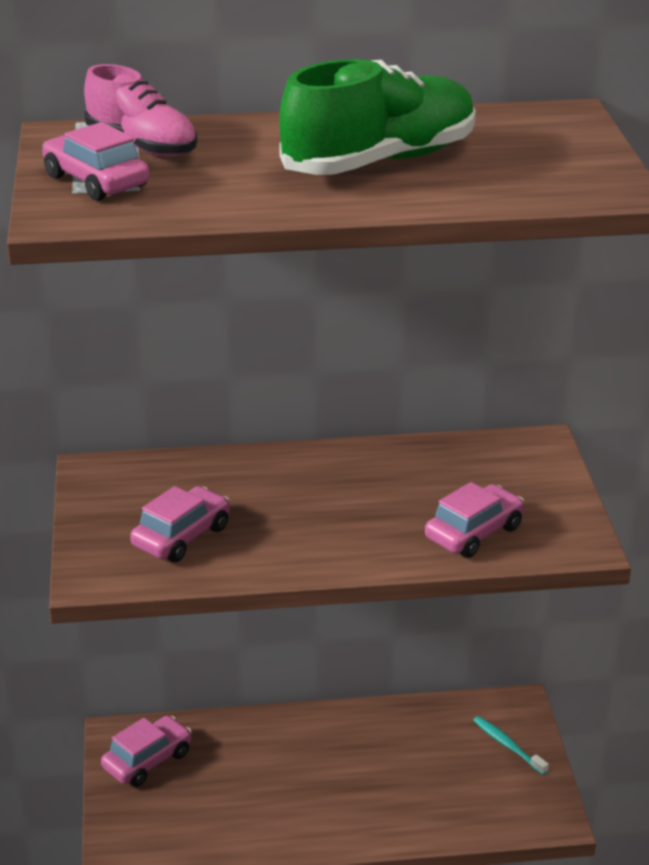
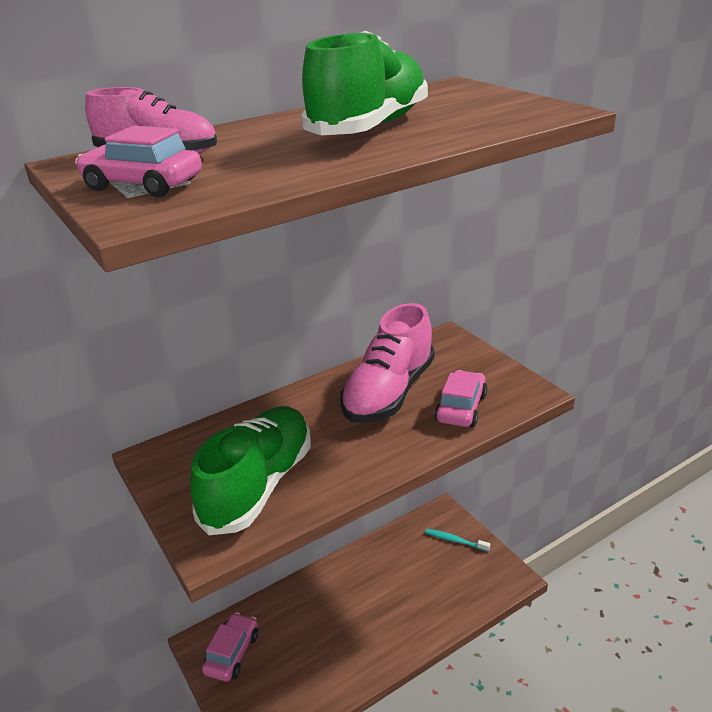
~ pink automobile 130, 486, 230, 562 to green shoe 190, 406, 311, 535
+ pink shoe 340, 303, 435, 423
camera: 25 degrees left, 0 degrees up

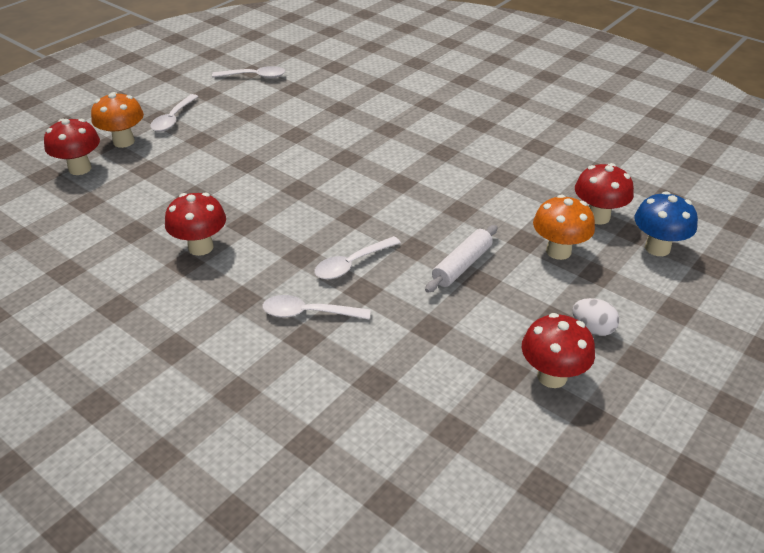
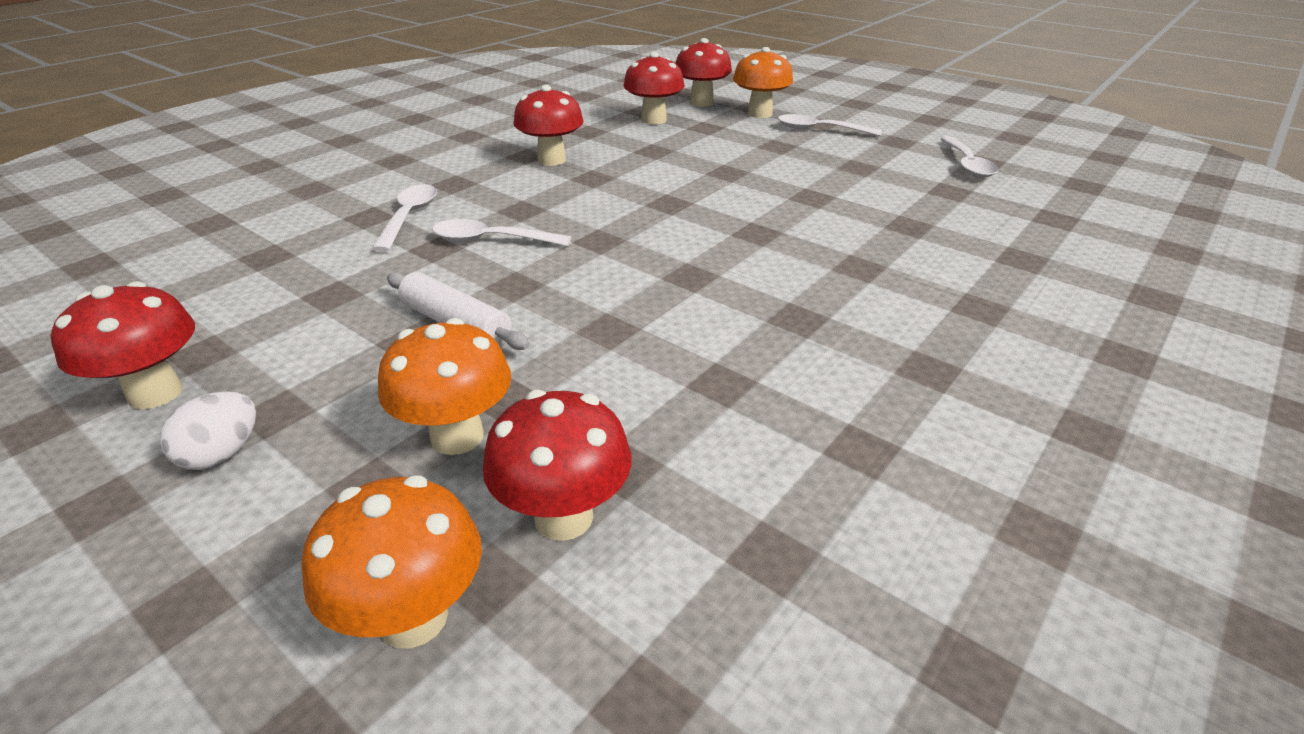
~ pure white spoon 315, 236, 401, 280 = 432, 219, 571, 246 45 degrees counterclockwise
~ blue toadstool 634, 191, 698, 256 to orange-coloured toadstool 301, 475, 482, 648
+ red toadstool 624, 52, 685, 125
camera: 90 degrees right, 5 degrees down

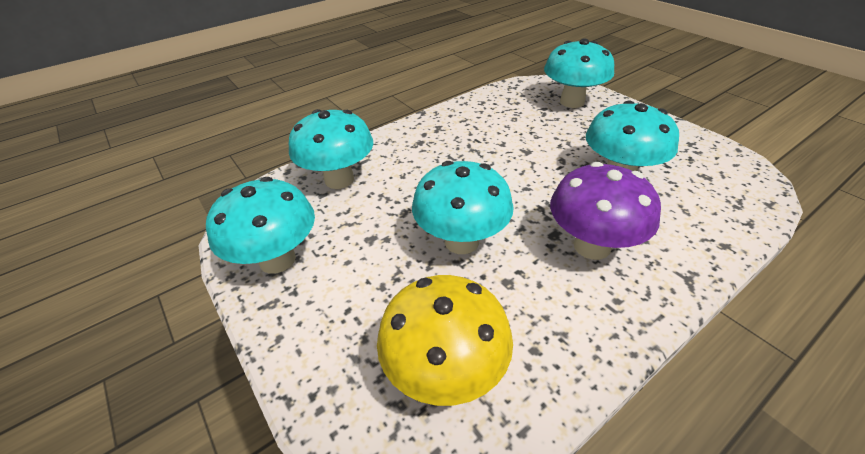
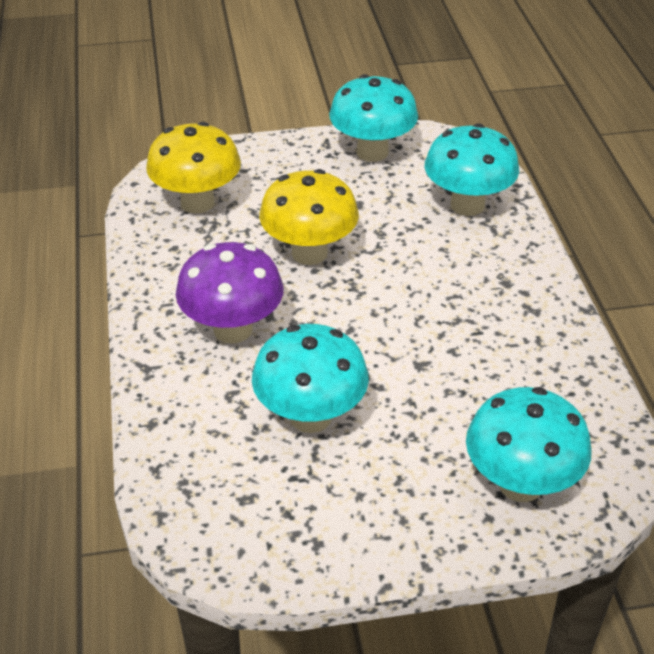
~ teal toadstool 412, 161, 514, 254 to bright yellow toadstool 259, 169, 359, 265
camera: 115 degrees right, 0 degrees up

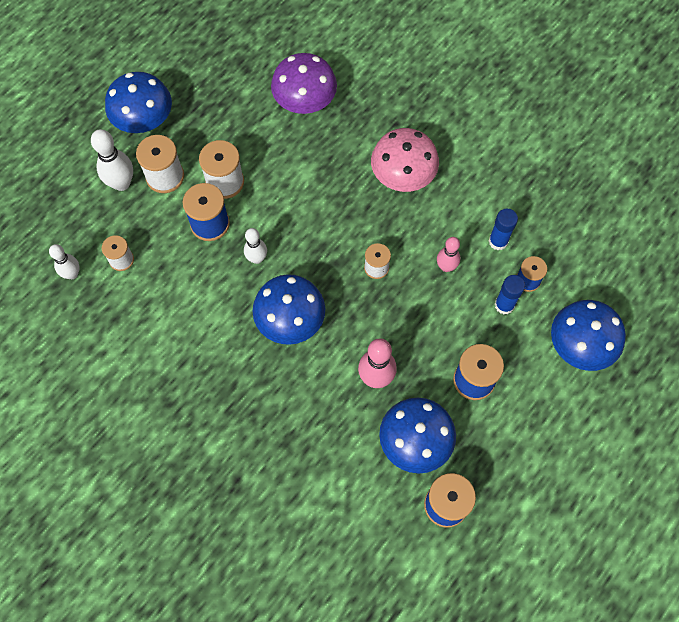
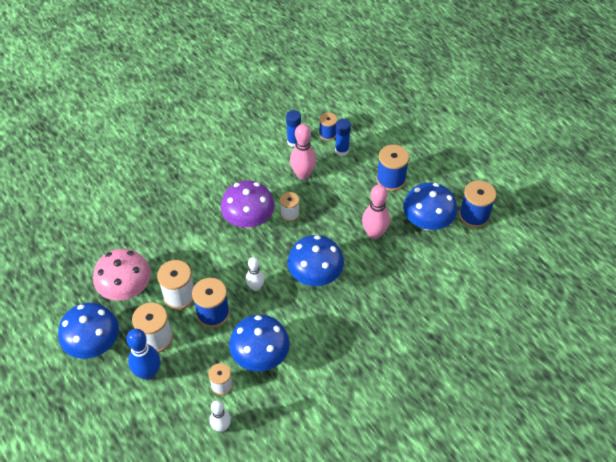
~ pure white tenpin 91, 129, 133, 191 to blue tenpin 126, 329, 160, 380
~ royal purple toadstool 271, 53, 337, 114 to 221, 180, 275, 228
~ pink toadstool 371, 128, 439, 192 to 93, 249, 151, 301
~ pink tenpin 437, 237, 460, 272 = 290, 124, 316, 179 x1.53
~ blue toadstool 551, 300, 626, 371 to 229, 314, 290, 371
camera: 75 degrees left, 15 degrees down

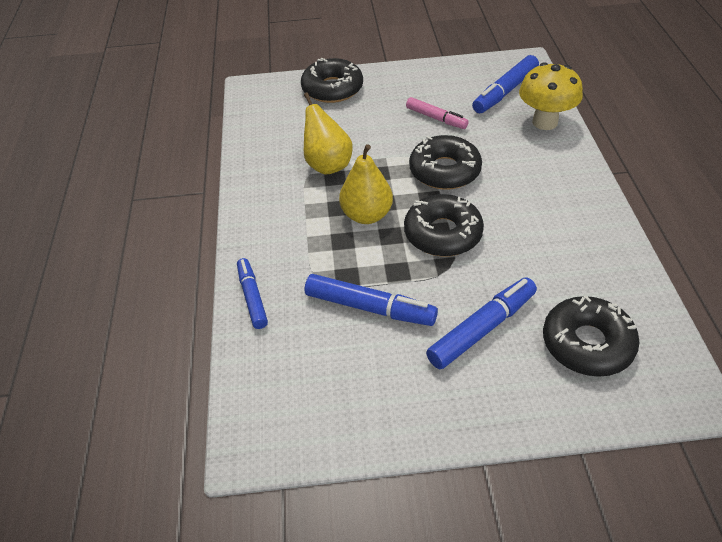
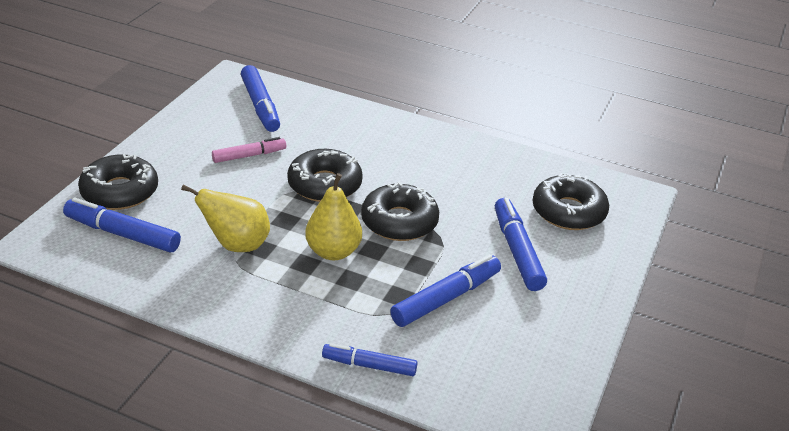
- bright yellow toadstool 519, 62, 583, 130
+ blue felt pen 63, 198, 181, 253
camera: 65 degrees left, 10 degrees down

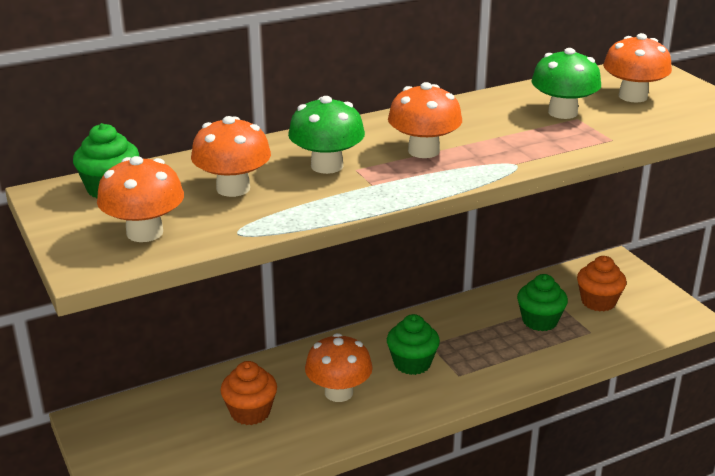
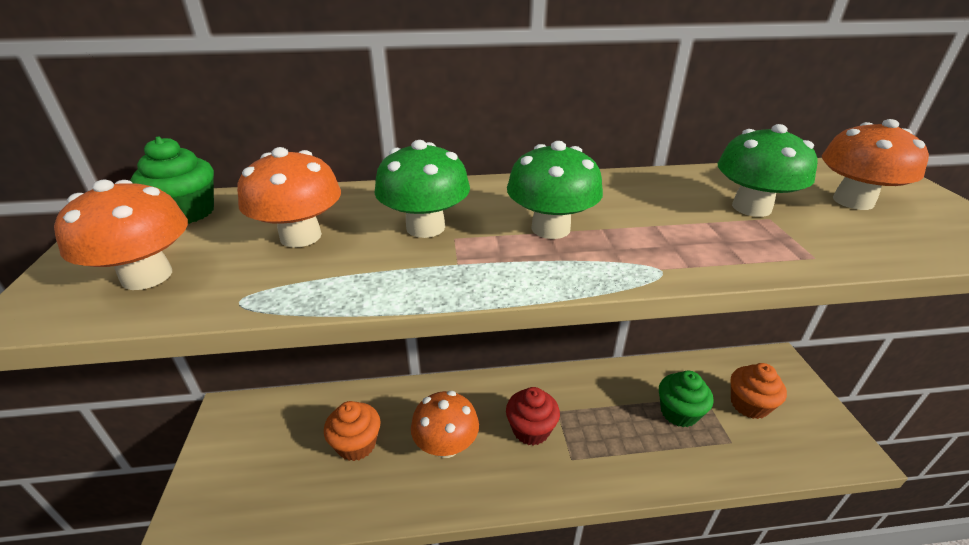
~ green cupcake 387, 314, 440, 375 to red cupcake 506, 387, 560, 446
~ orange-coloured toadstool 388, 82, 462, 158 to green toadstool 507, 141, 603, 239
camera: 20 degrees right, 5 degrees up

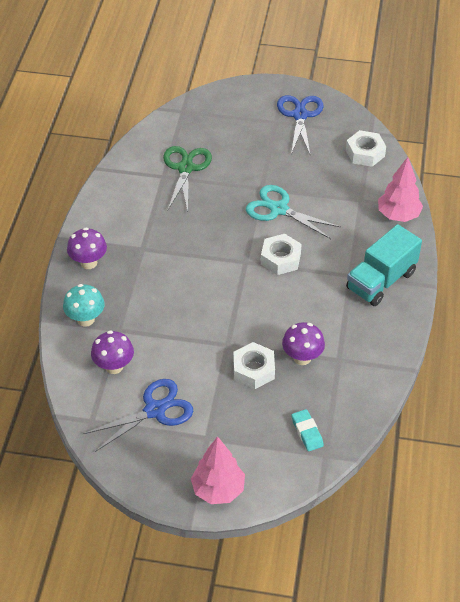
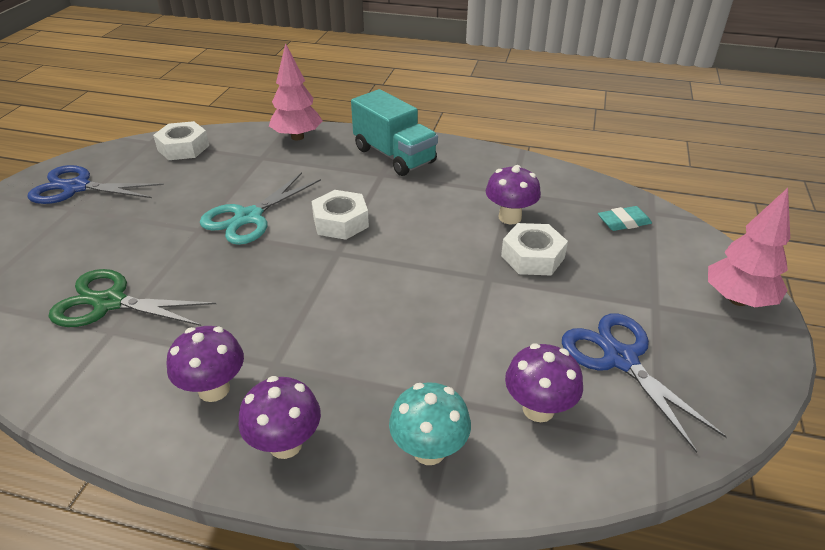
+ royal purple toadstool 167, 326, 244, 402
camera: 85 degrees left, 10 degrees down

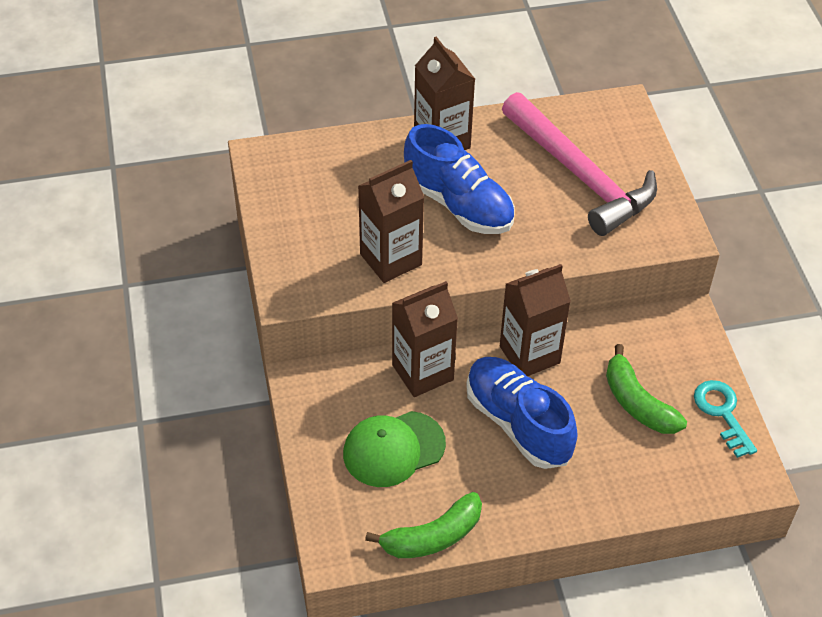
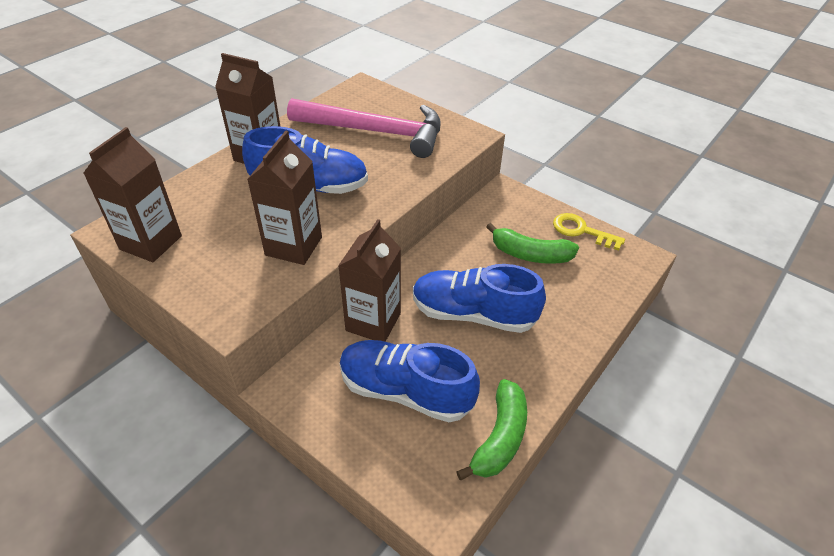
~ green peaked cap 343, 411, 446, 487 to blue shoe 340, 340, 480, 422
~ russet milk carton 500, 264, 571, 376 to 83, 127, 182, 262
~ teal door key 694, 380, 757, 458 to bright yellow door key 553, 213, 625, 251
camera: 40 degrees left, 5 degrees down

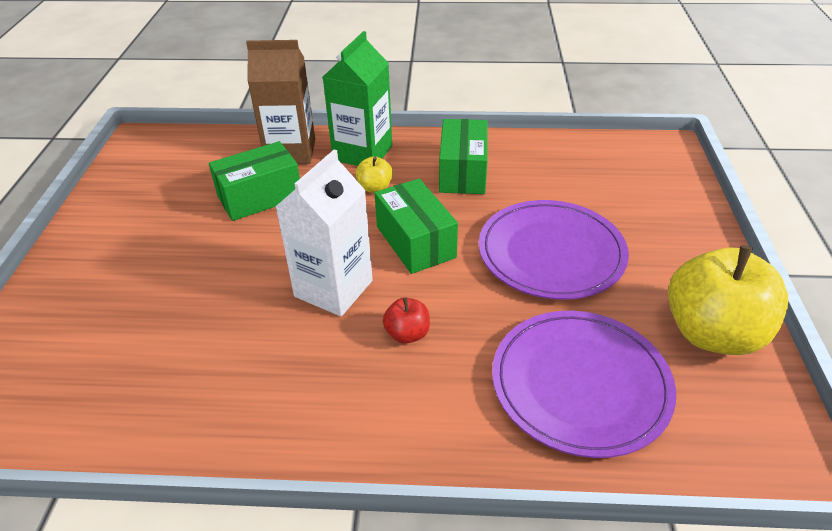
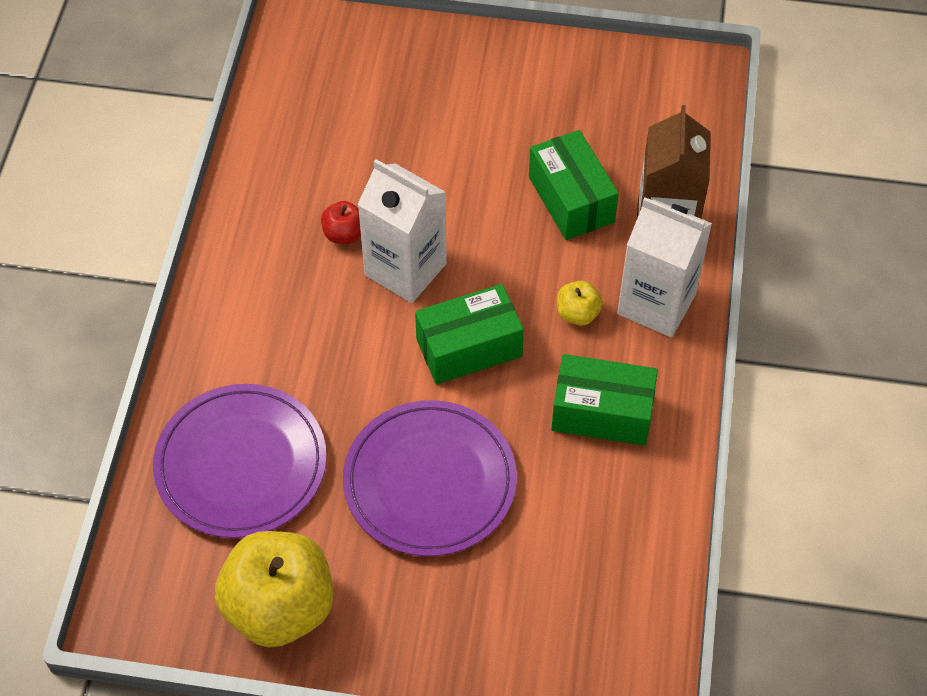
~ green milk carton 323, 31, 392, 166 to pure white milk carton 617, 197, 712, 338
~ red toy apple 383, 297, 430, 344 to 321, 201, 361, 244
camera: 95 degrees right, 15 degrees up

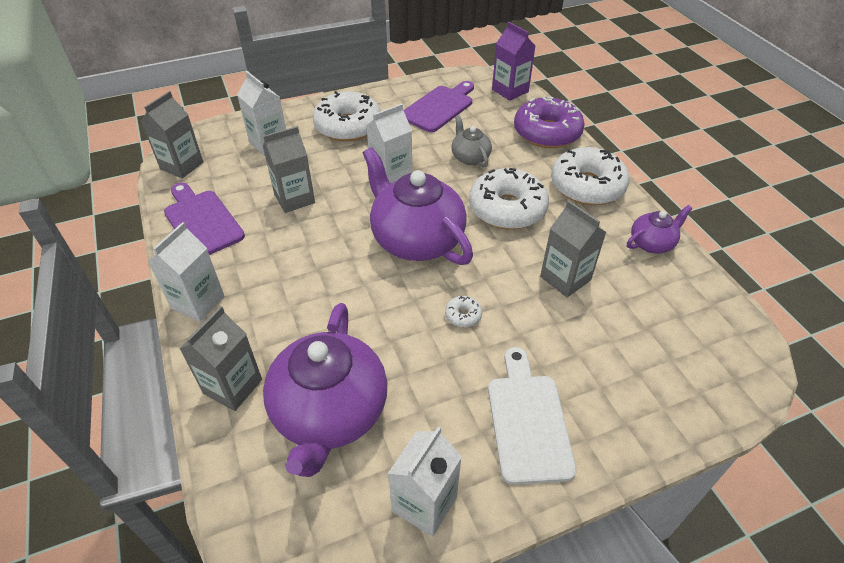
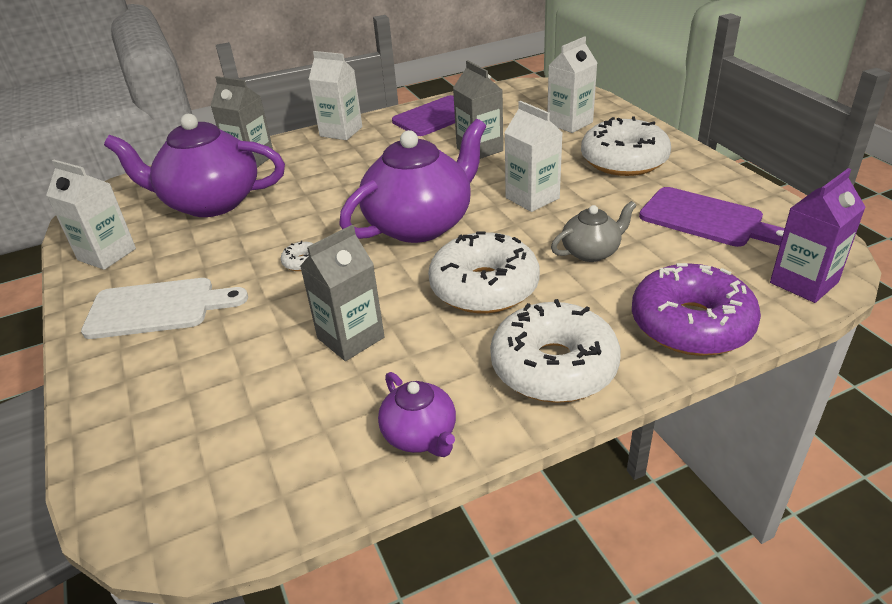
- grey milk carton 140, 91, 203, 178
camera: 90 degrees right, 10 degrees down

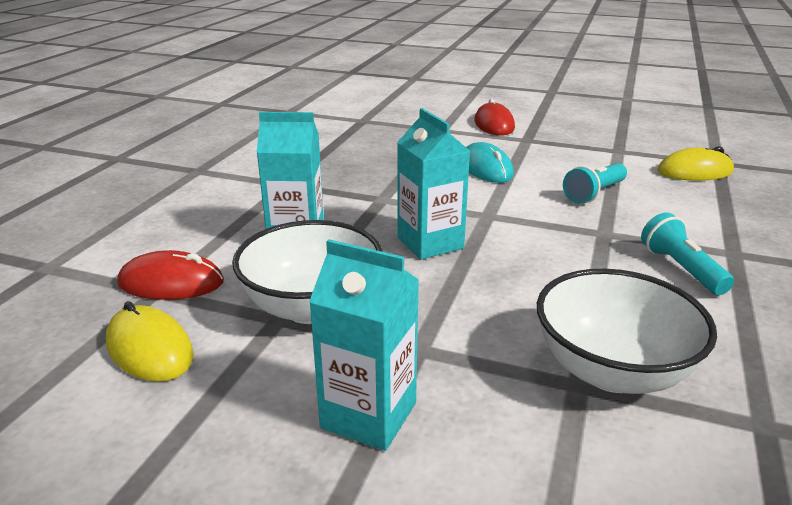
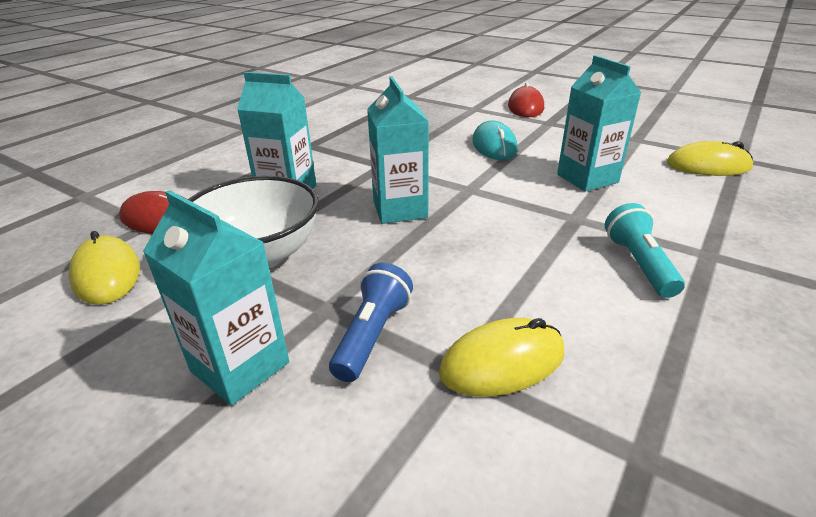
~ pure white bowl 537, 269, 717, 394 to bright yellow computer mouse 439, 318, 564, 397
~ teal pocket torch 563, 163, 627, 203 to teal milk carton 557, 55, 641, 192
+ blue pocket torch 329, 263, 413, 382
camera: 15 degrees right, 5 degrees up

